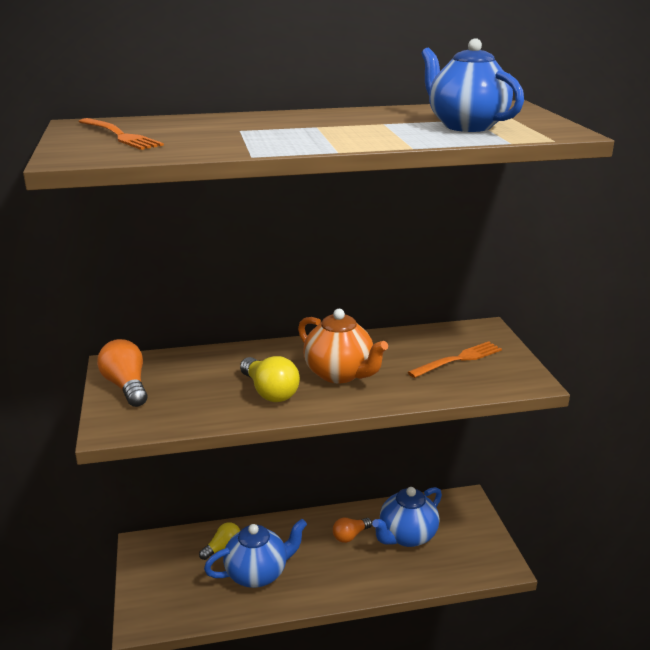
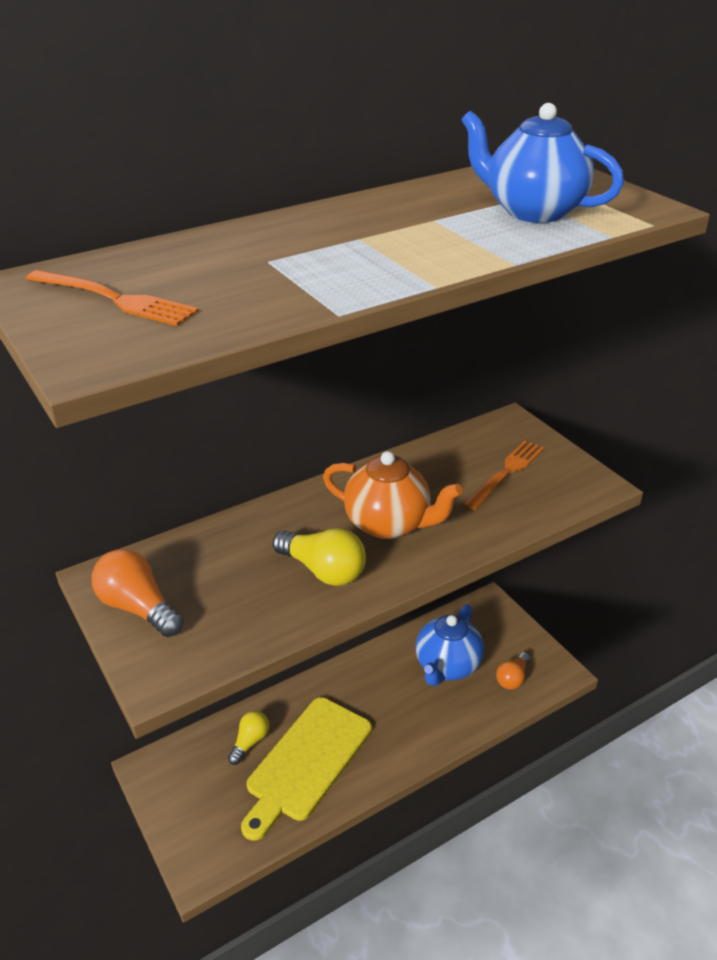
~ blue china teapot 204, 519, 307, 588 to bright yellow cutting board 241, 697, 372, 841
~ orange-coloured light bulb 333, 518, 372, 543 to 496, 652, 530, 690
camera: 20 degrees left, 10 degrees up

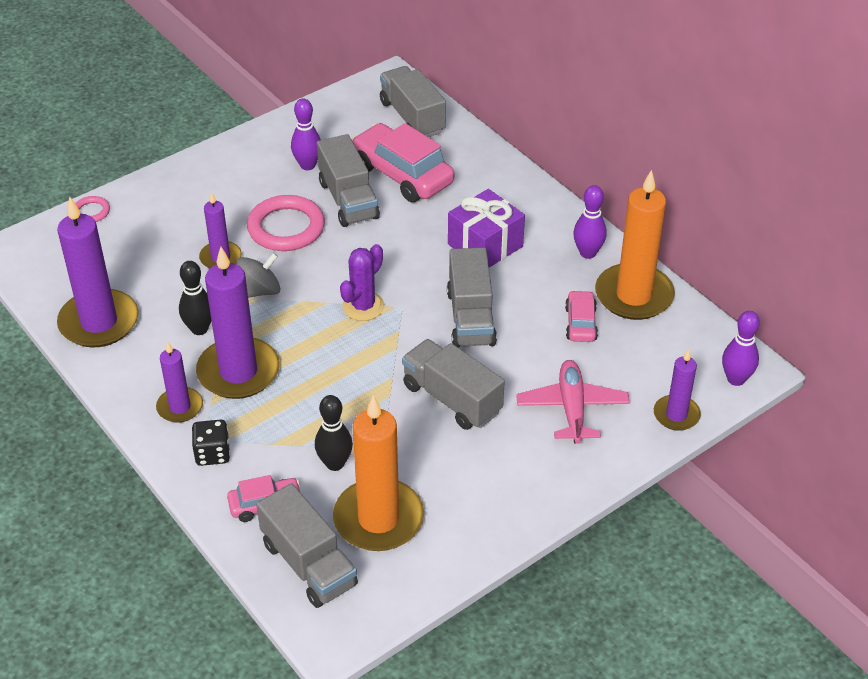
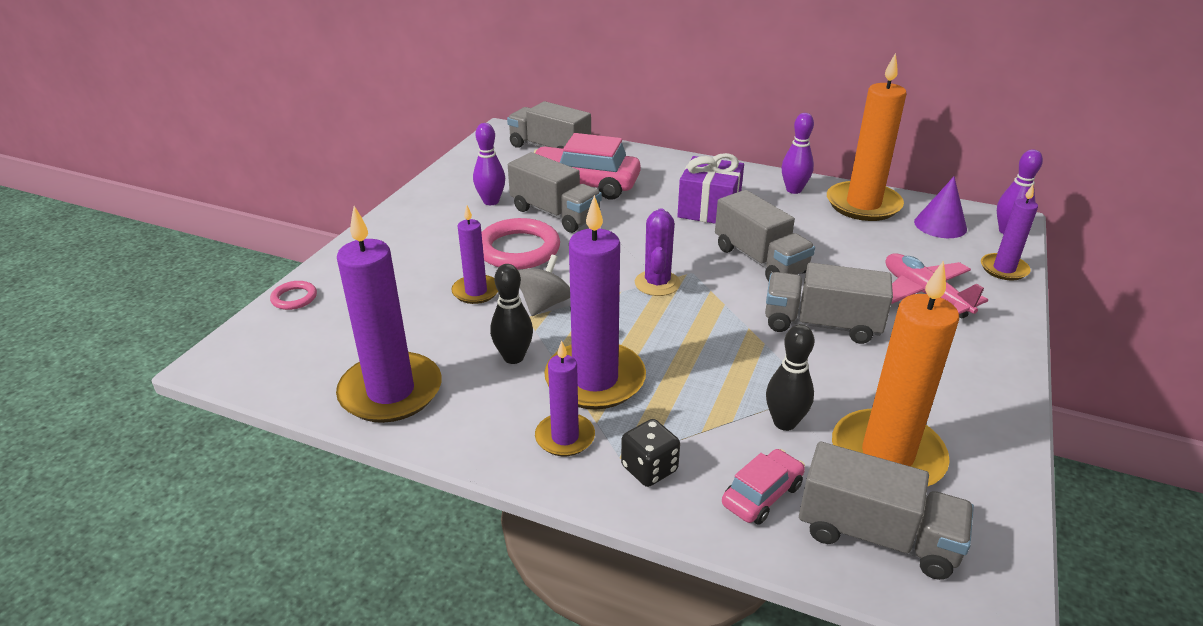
- pink automobile 565, 290, 598, 342
+ royal purple cone 914, 177, 967, 238
camera: 30 degrees left, 10 degrees down

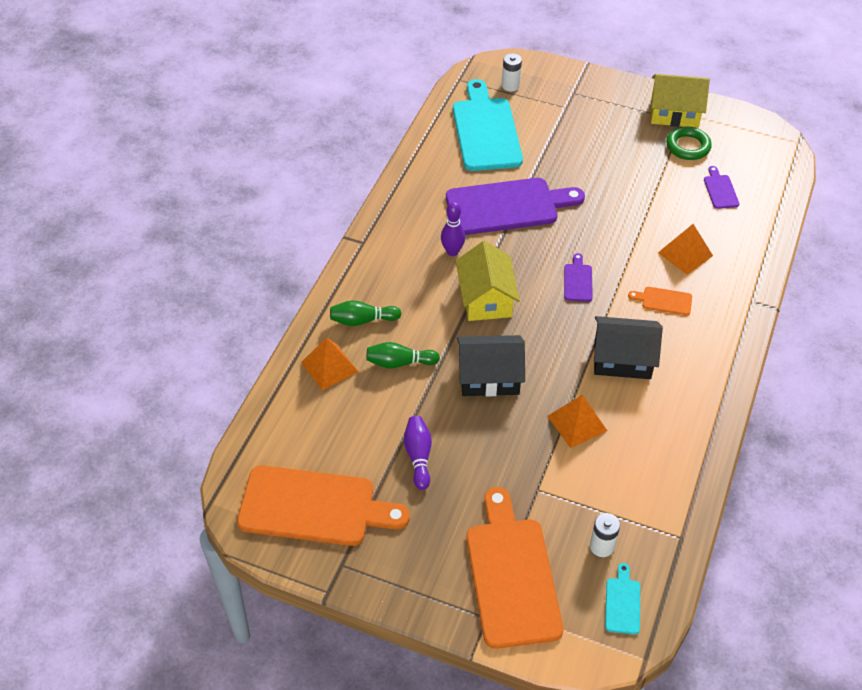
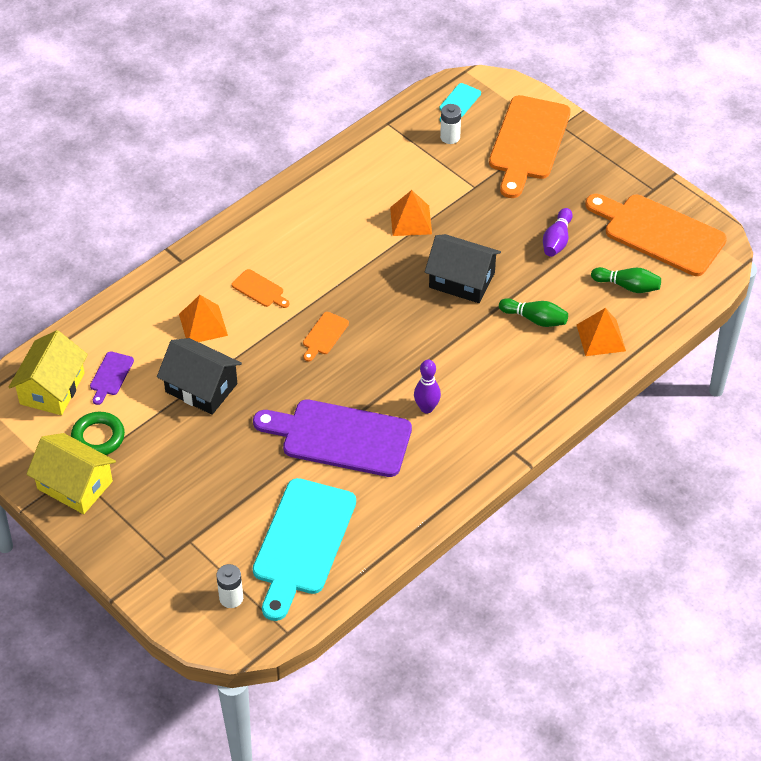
~ green tenpin 330, 300, 402, 326 to 591, 267, 661, 293
~ bright yellow toy house 456, 241, 520, 321 to 9, 330, 88, 415
~ royal purple cutting board 564, 253, 593, 302 to orange-coloured cutting board 303, 312, 349, 362
~ ebony toy house 594, 316, 663, 379 to 157, 338, 242, 415
camera: 155 degrees left, 0 degrees up

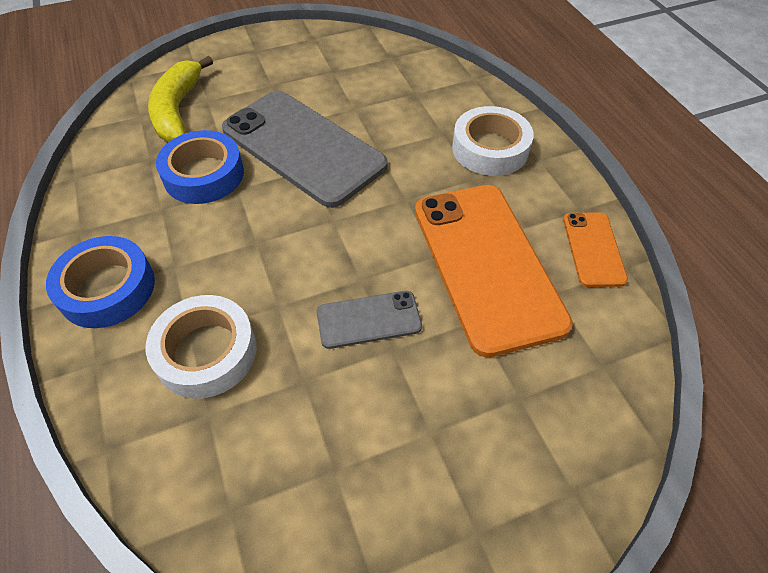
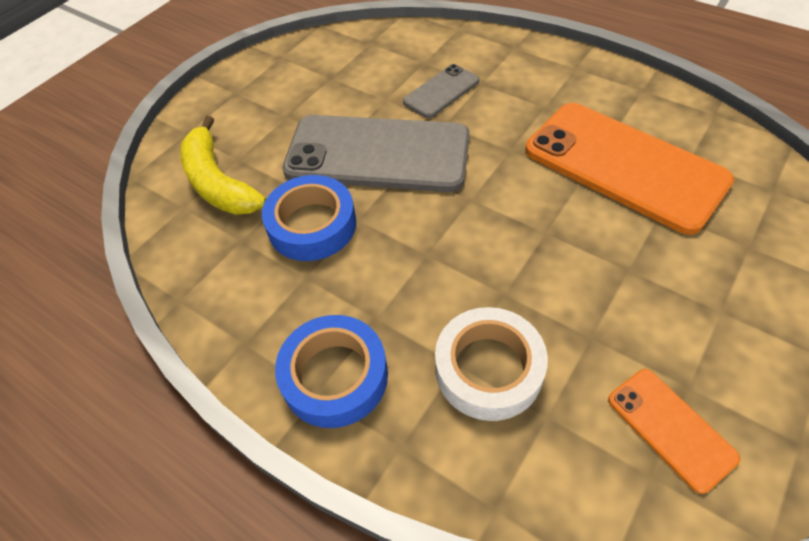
~ grey phone 317, 291, 422, 349 to 403, 64, 479, 118
- pure white tape 452, 106, 534, 176
~ orange-coloured phone 563, 212, 628, 287 to 608, 369, 740, 494
camera: 30 degrees left, 0 degrees up

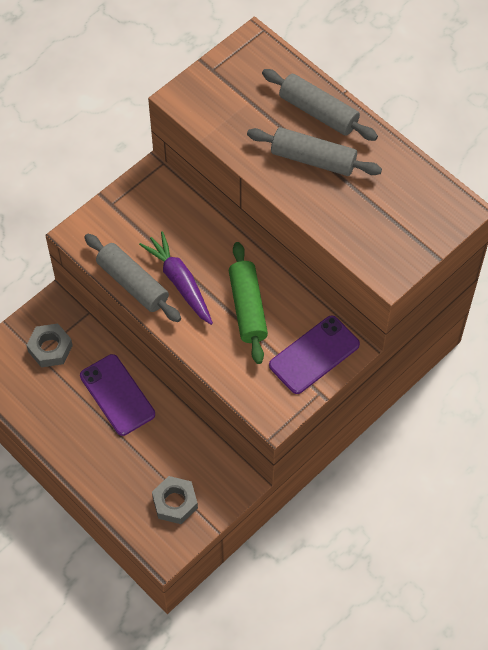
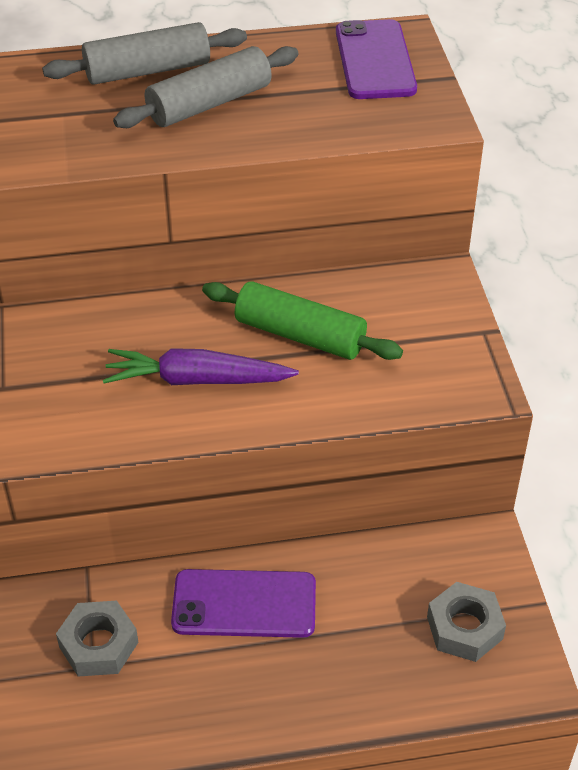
- grey dough roller 84, 234, 181, 322
~ royal purple phone 269, 316, 360, 394 to 336, 19, 417, 99
camera: 55 degrees left, 15 degrees down

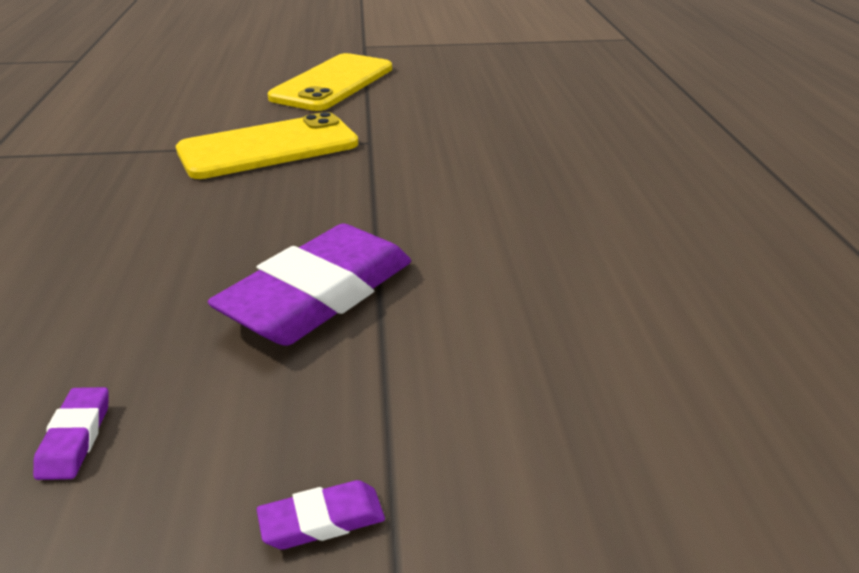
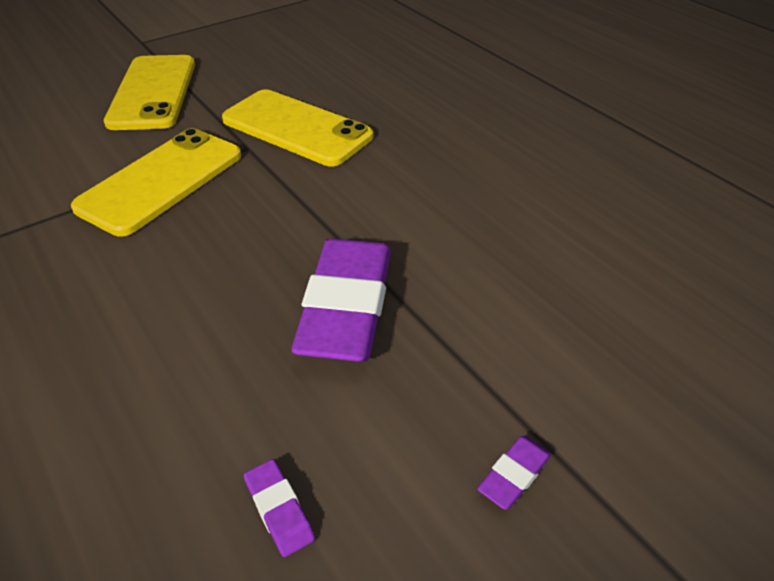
+ bright yellow phone 222, 89, 373, 166
camera: 30 degrees left, 10 degrees up

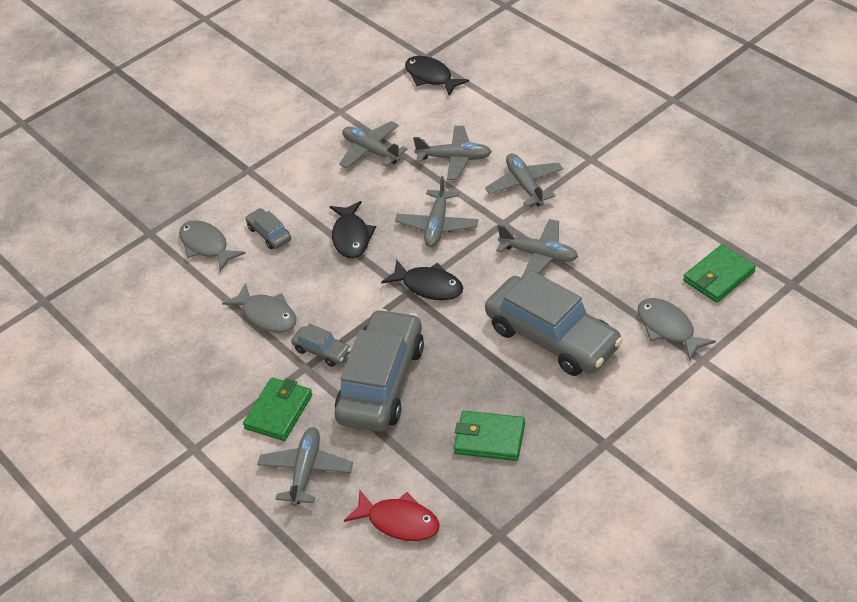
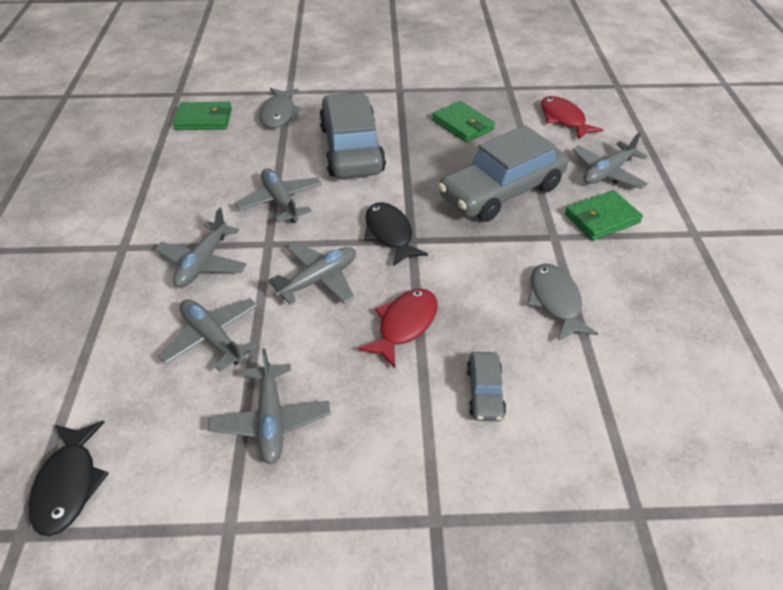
- grey fish 179, 220, 246, 271
- grey automobile 291, 323, 351, 367
~ ebony fish 330, 201, 376, 258 to red fish 358, 289, 438, 368
camera: 145 degrees left, 0 degrees up

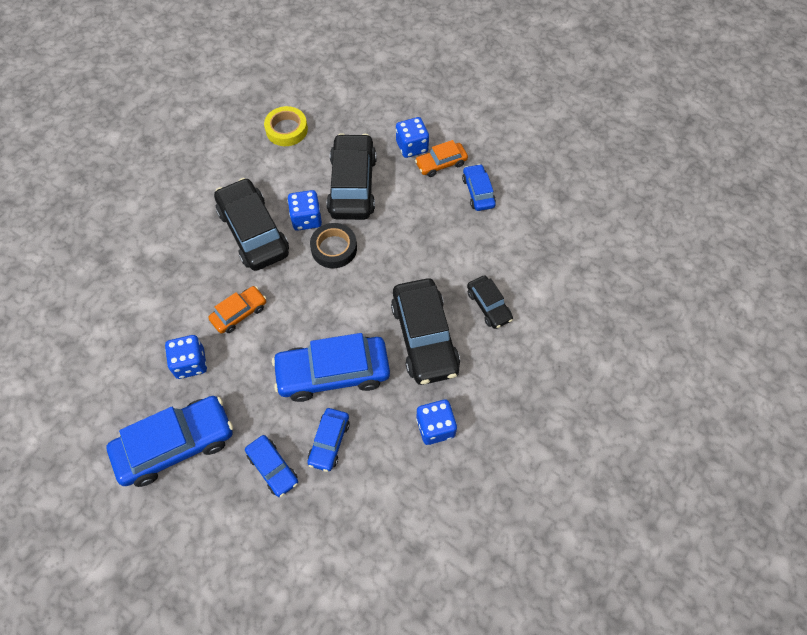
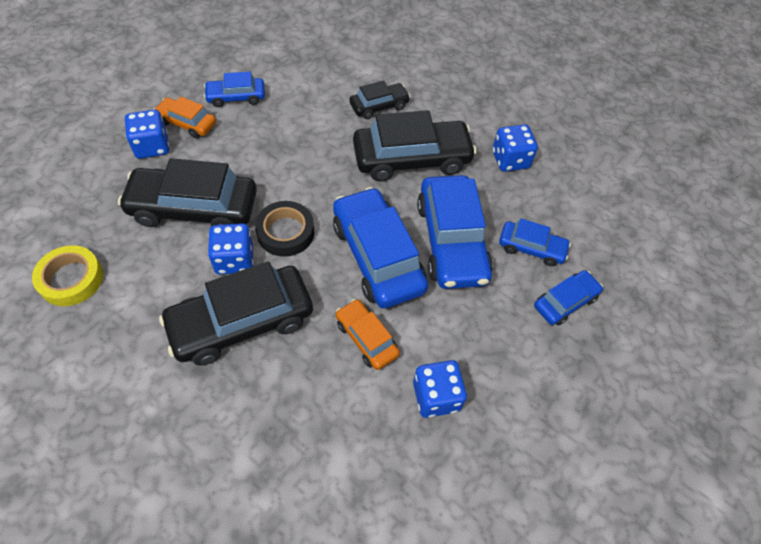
~ blue automobile 107, 396, 233, 487 to 333, 187, 428, 309
~ orange-coloured automobile 415, 140, 468, 177 = 153, 96, 216, 138 135 degrees clockwise
camera: 90 degrees left, 5 degrees down

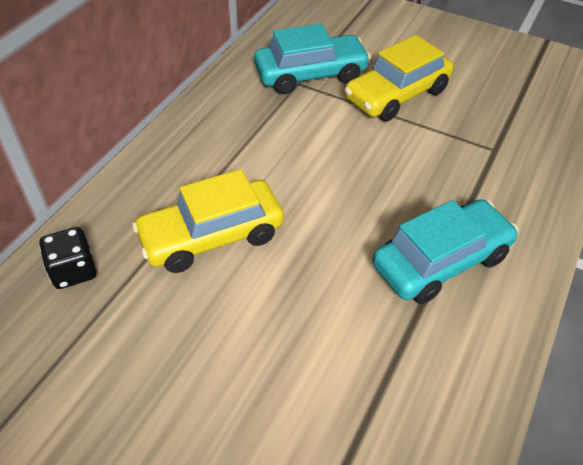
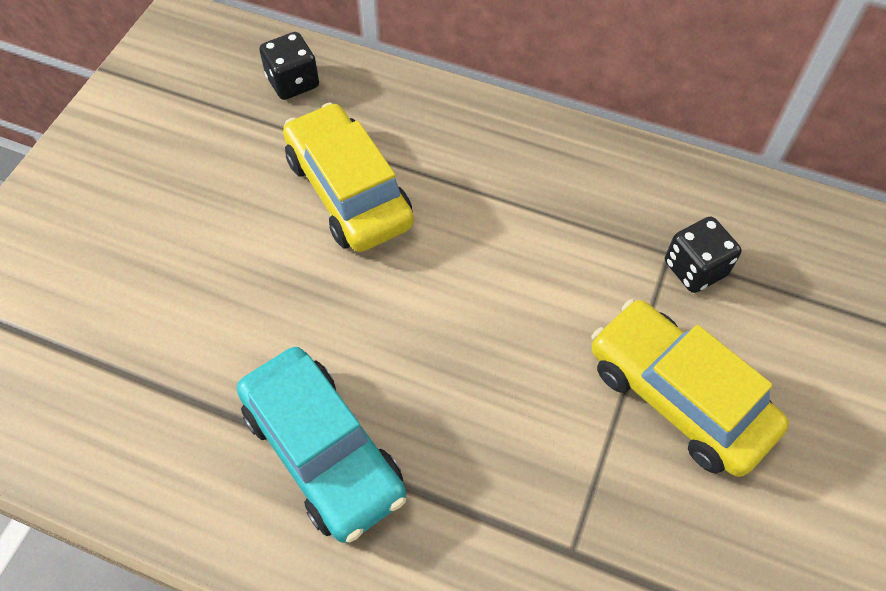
~ teal automobile 254, 24, 371, 94 to ebony dice 665, 216, 741, 293
camera: 85 degrees right, 10 degrees up

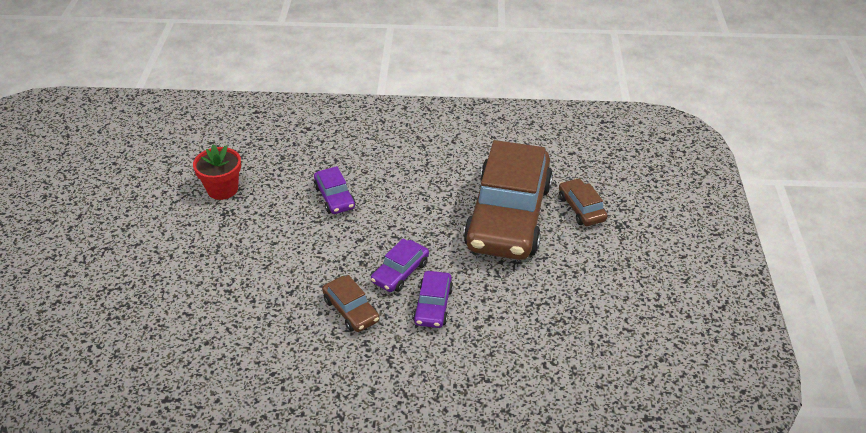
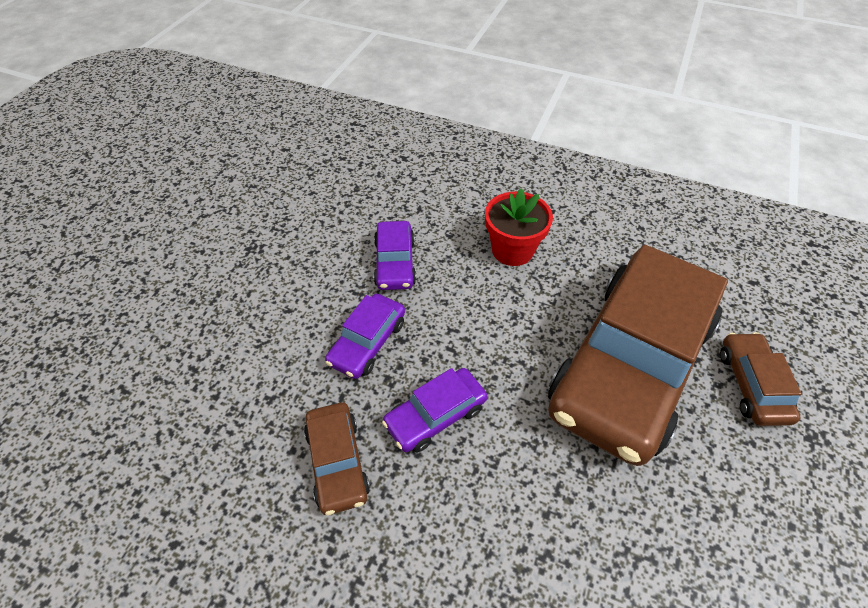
~ red plant pot 193, 144, 241, 200 to 485, 189, 553, 266
~ royal purple automobile 413, 271, 453, 328 to 325, 294, 405, 379
camera: 20 degrees right, 10 degrees up

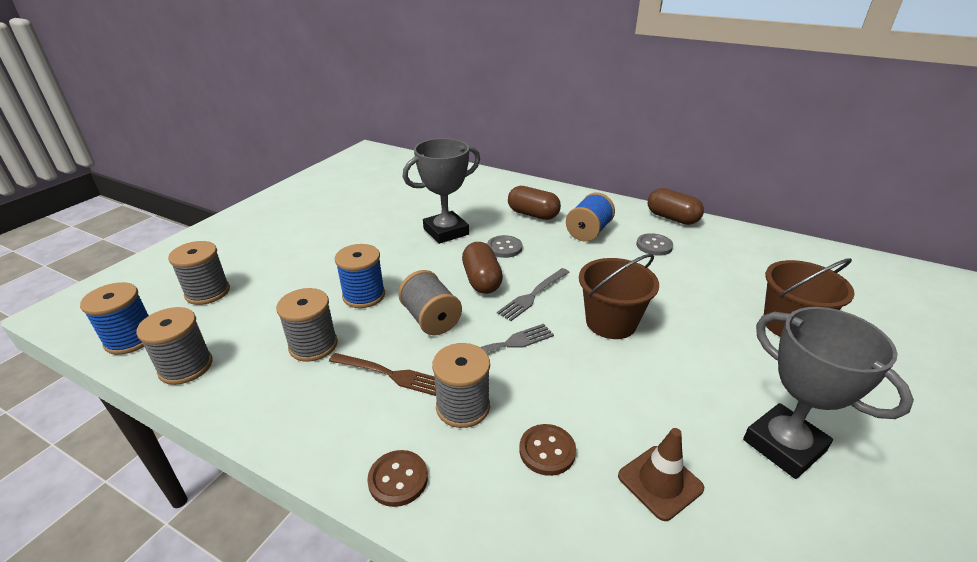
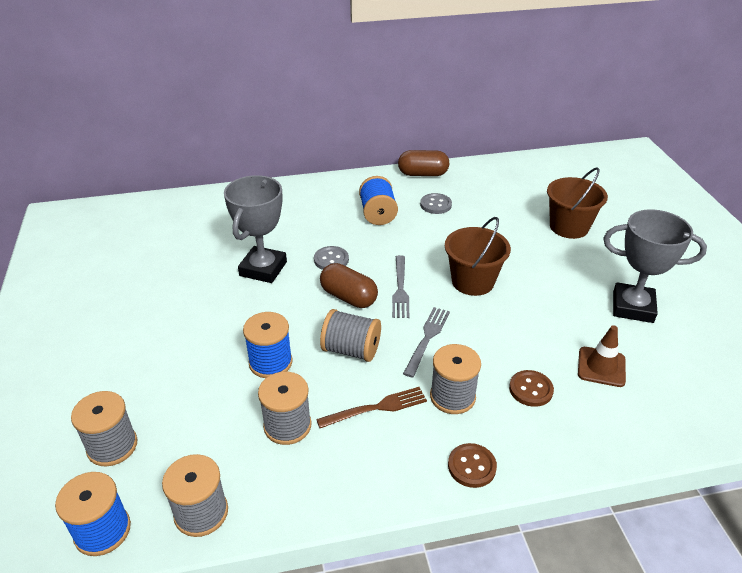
- russet pill shape 508, 186, 561, 220
camera: 40 degrees left, 5 degrees up

